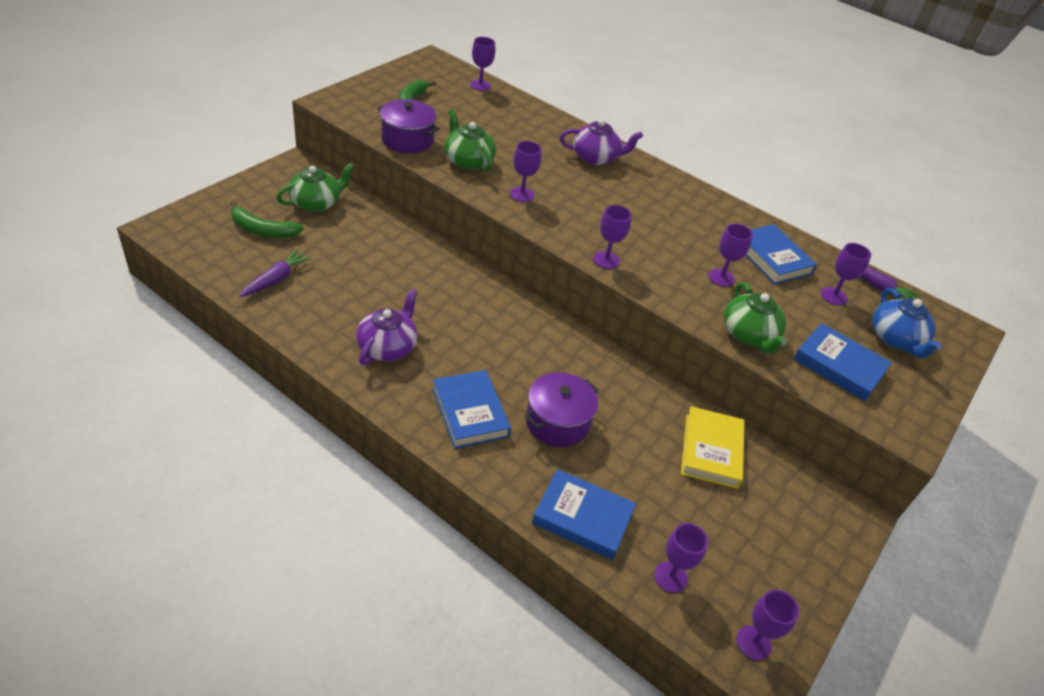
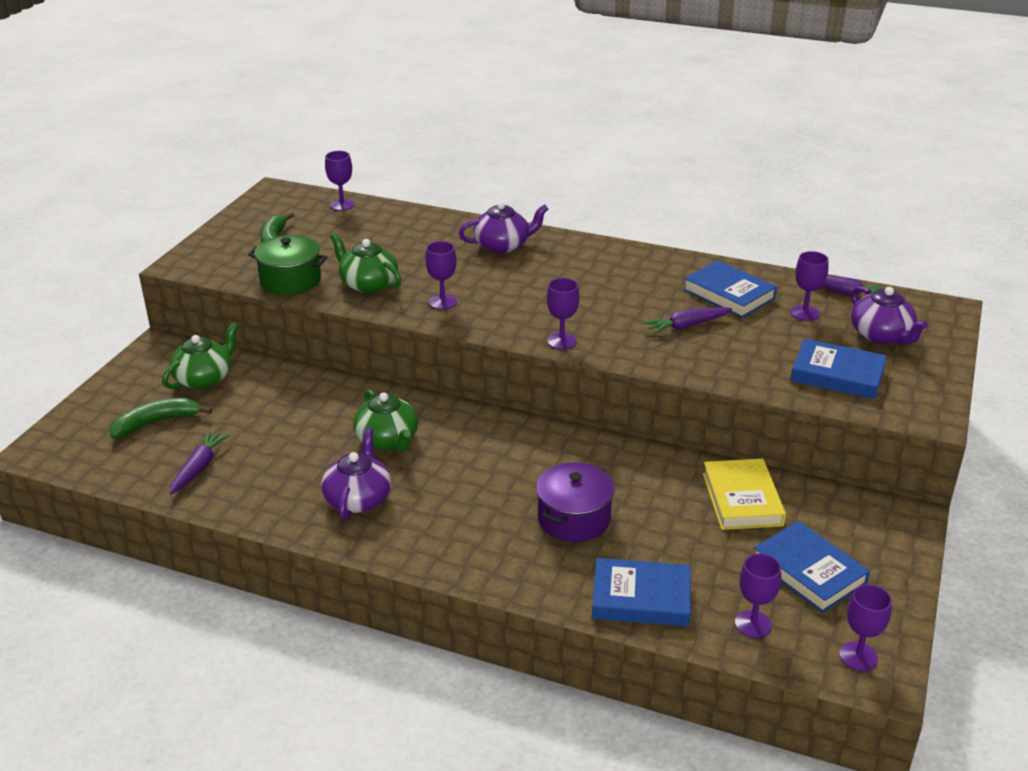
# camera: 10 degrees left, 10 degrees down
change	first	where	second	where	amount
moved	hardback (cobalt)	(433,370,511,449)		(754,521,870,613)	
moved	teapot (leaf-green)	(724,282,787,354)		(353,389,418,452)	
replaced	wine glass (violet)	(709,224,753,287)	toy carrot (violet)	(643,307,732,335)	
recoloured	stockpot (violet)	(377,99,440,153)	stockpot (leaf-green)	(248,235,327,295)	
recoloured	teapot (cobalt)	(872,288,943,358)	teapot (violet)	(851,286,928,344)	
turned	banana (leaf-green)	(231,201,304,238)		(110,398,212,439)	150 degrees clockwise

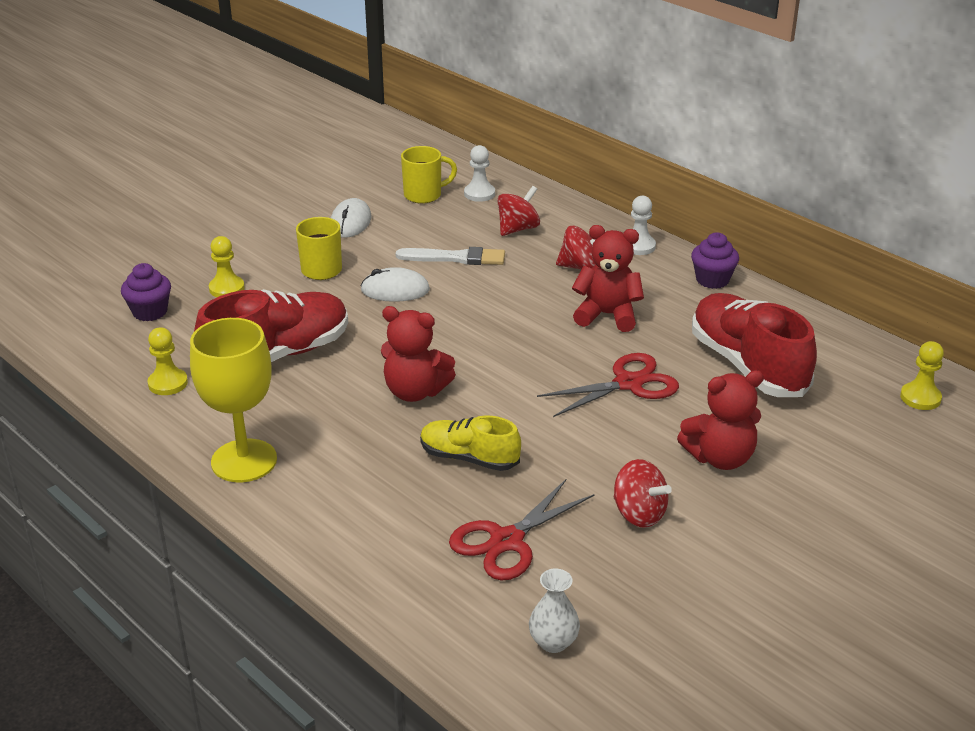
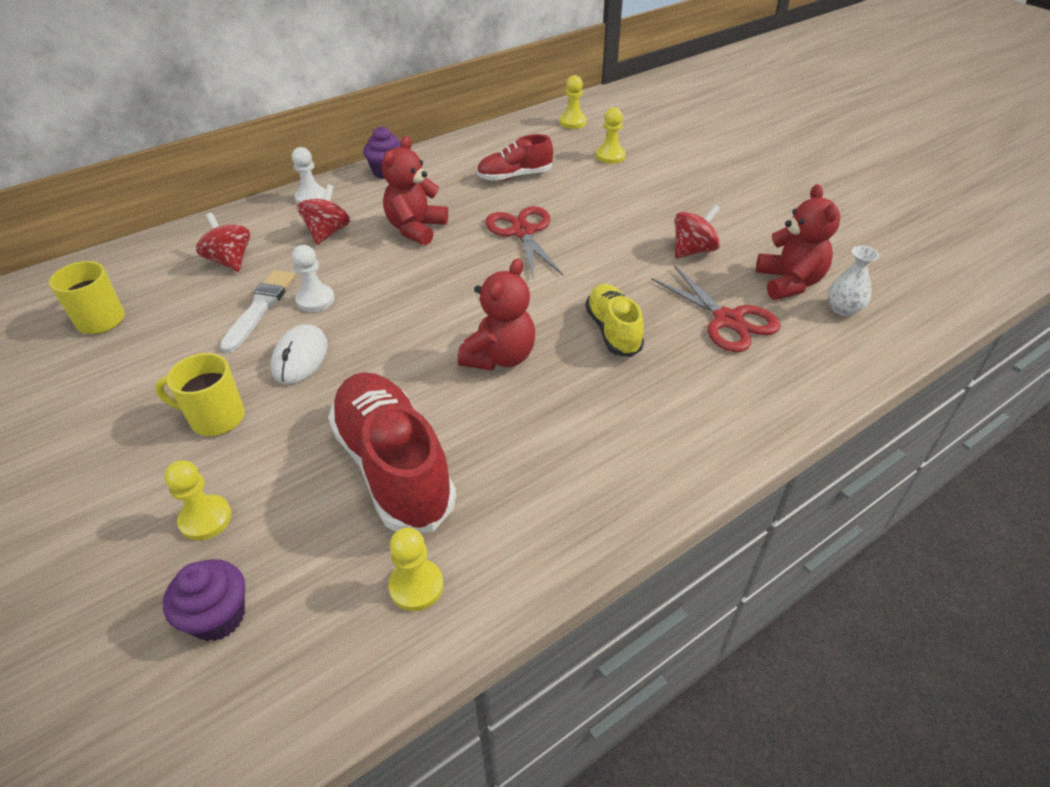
# camera: 80 degrees left, 10 degrees up
change	first	where	second	where	amount
removed	wine glass (golden)	(190,318,277,482)			
removed	PC mouse (snow-white)	(331,198,371,238)			
added			chess pawn (golden)	(596,107,626,164)	
moved	chess pawn (snow-white)	(464,145,495,202)		(292,245,335,312)	
moved	teddy (crimson)	(677,370,764,470)		(756,184,840,300)	
turned	sneaker (golden)	(420,416,521,471)		(586,284,644,357)	135 degrees clockwise
resized	sneaker (crimson)	(692,293,817,397)		(477,134,553,181)	x0.59

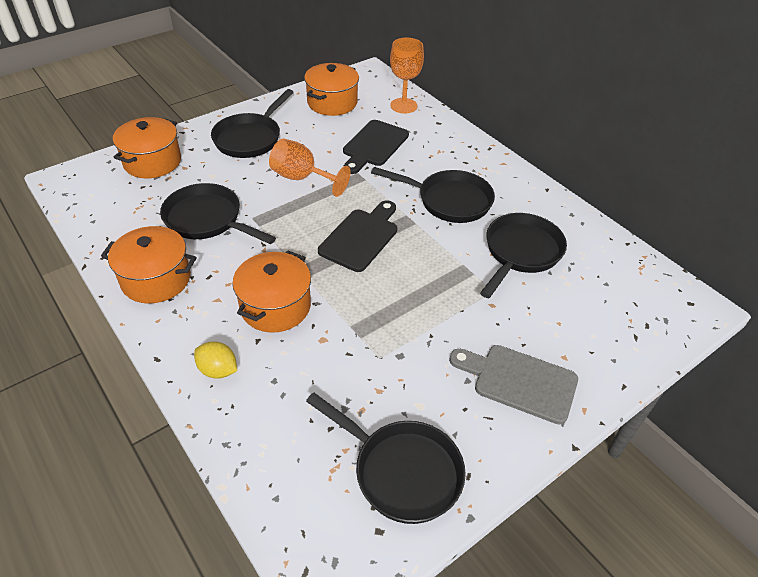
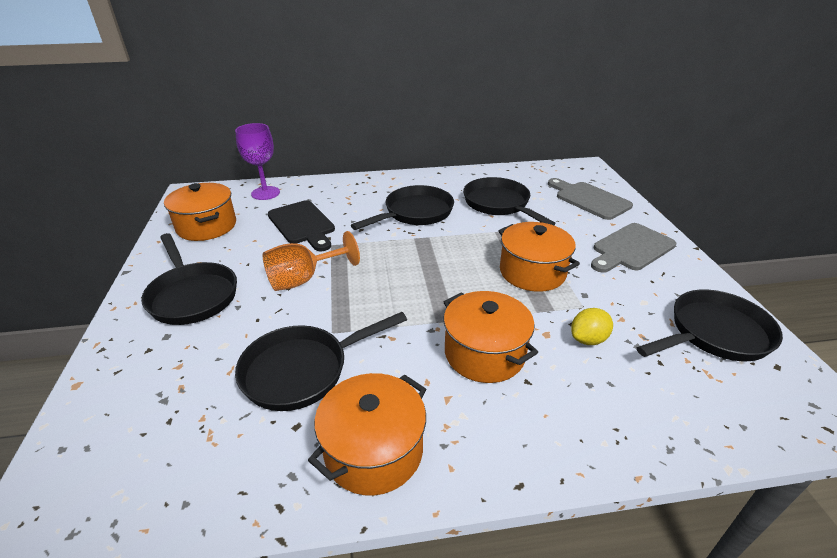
# camera: 60 degrees left, 10 degrees down
change	first	where	second	where	amount
removed	cutting board (jet-black)	(318,200,397,272)			
added			cutting board (ash-grey)	(548,178,633,220)	
moved	stockpot (bright orange)	(113,117,181,178)		(498,222,580,292)	
moved	citrus fruit (golden)	(194,341,237,379)		(571,308,613,345)	
recoloured	wine glass (bright orange)	(390,38,424,113)	wine glass (violet)	(235,123,280,200)	

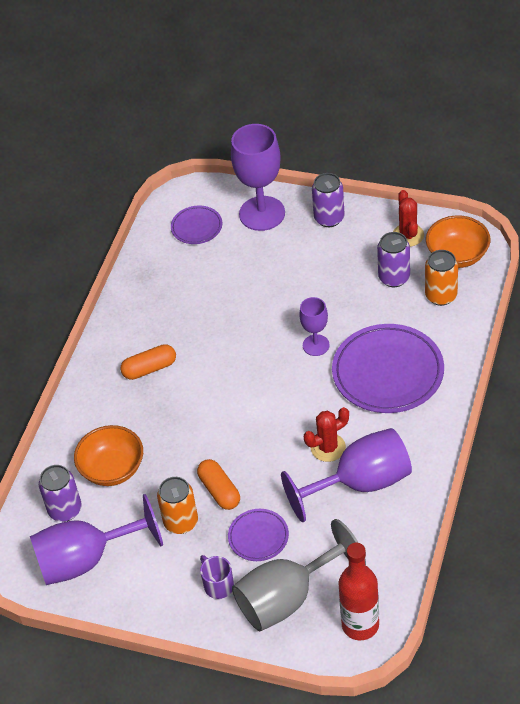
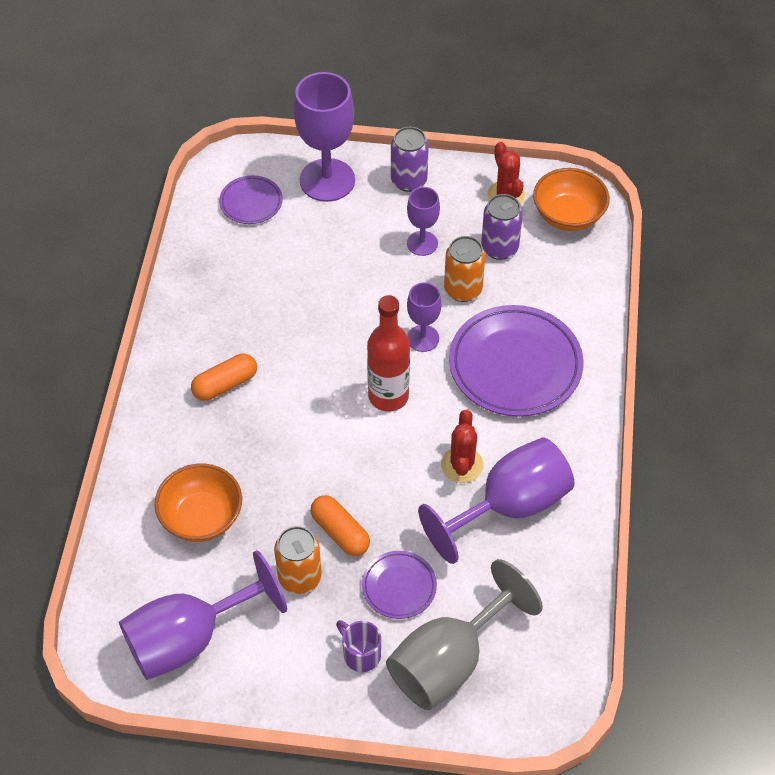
# camera: 15 degrees left, 5 degrees up
change	first	where	second	where	amount
removed	tin (violet)	(39,465,82,522)			
added			wine glass (violet)	(407,187,440,256)	
moved	bottle (crimson)	(338,543,379,640)		(367,295,410,412)	
moved	tin (bright orange)	(425,250,458,306)		(444,236,485,302)	
turned	cactus (crimson)	(304,407,349,462)		(441,410,483,483)	45 degrees counterclockwise

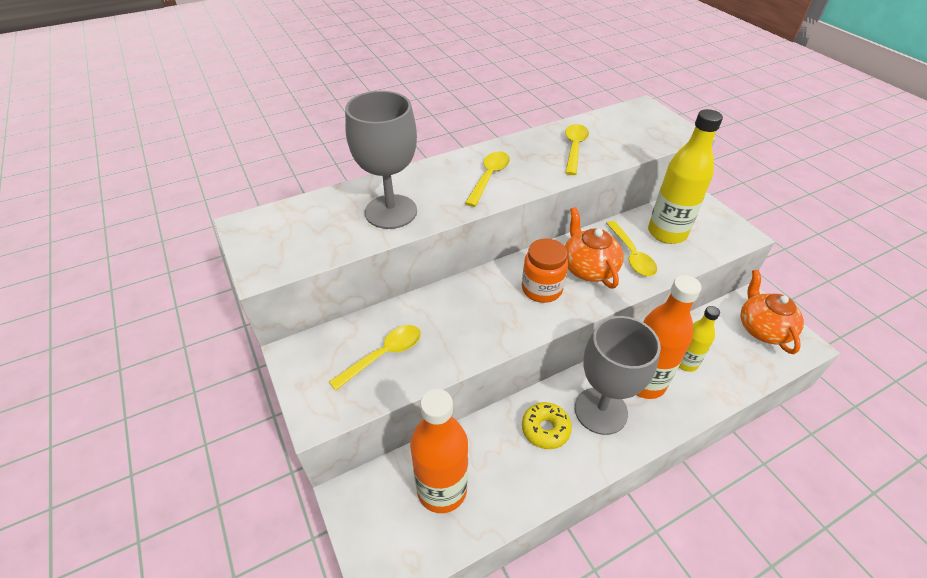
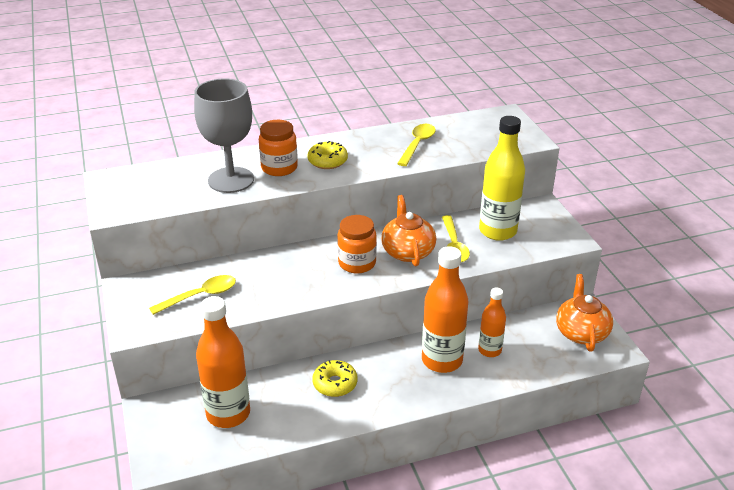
# camera: 10 degrees right, 10 degrees down
change	first	where	second	where	amount
removed	wine glass (ash-grey)	(575,316,661,435)			
added			jar (bright orange)	(259,120,298,176)	
replaced	tablespoon (golden)	(465,151,510,207)	glazed donut (golden)	(307,141,348,169)	
recoloured	bottle (golden)	(679,306,720,372)	bottle (bright orange)	(478,287,506,357)	

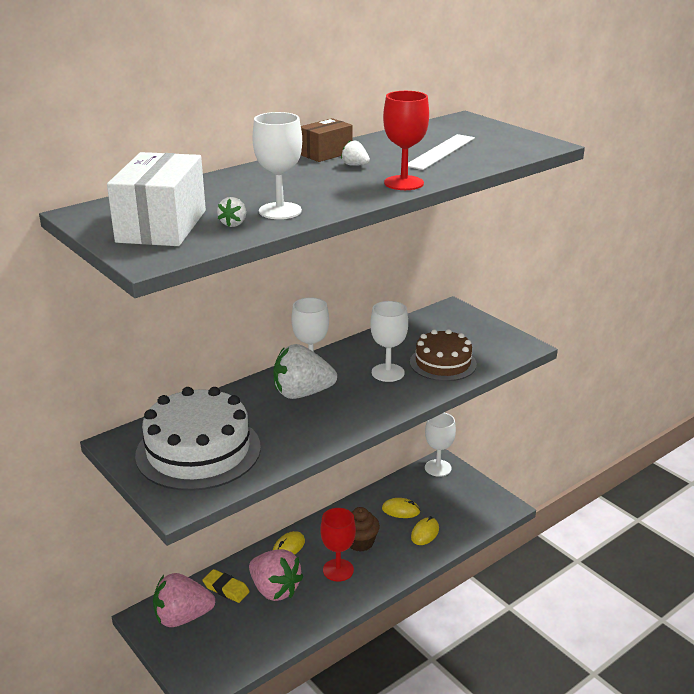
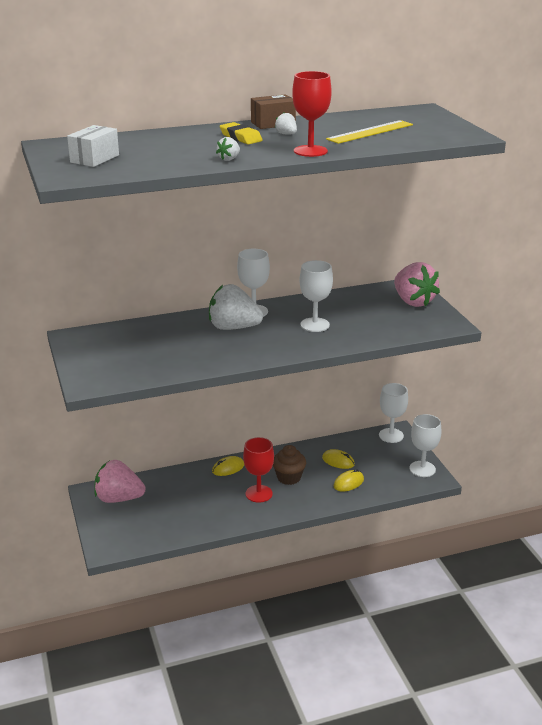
# camera: 20 degrees right, 0 degrees up
change	first	where	second	where	amount
removed	gateau (snow-white)	(135,387,261,491)			
removed	gateau (dark brown)	(410,329,477,381)			
moved	eraser (golden)	(202,569,250,603)		(220,122,263,145)	
moved	toy strawberry (snow-white)	(217,197,246,227)		(216,137,240,161)	
moved	toy strawberry (pink)	(249,549,303,601)		(394,262,440,307)	
moved	wine glass (snow-white)	(253,112,302,219)		(410,414,441,477)	
recoloured	ruler (snow-white)	(408,134,475,170)	ruler (golden)	(326,120,413,144)	
resized	parcel (snow-white)	(107,152,206,246)		(67,125,119,167)	x0.58

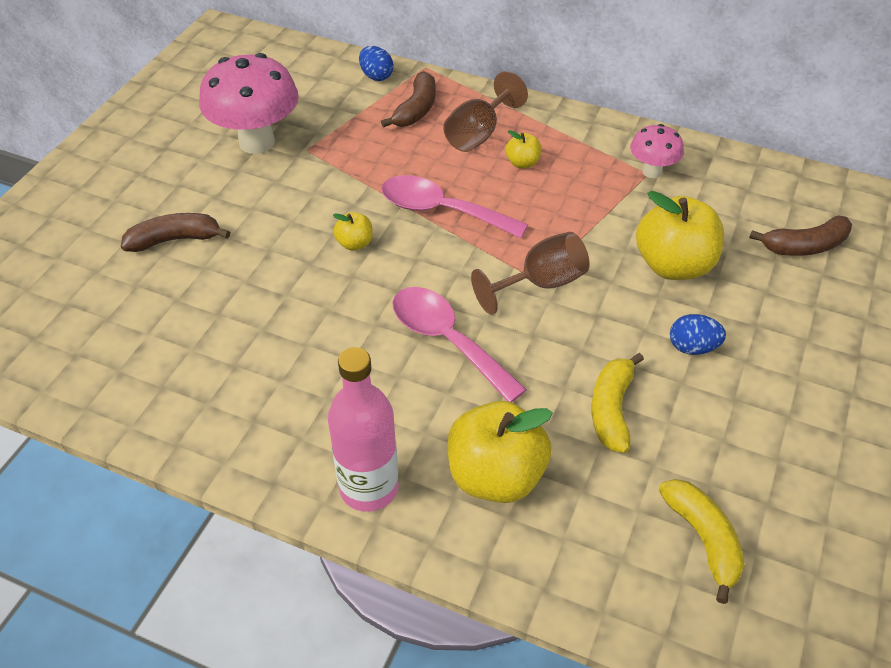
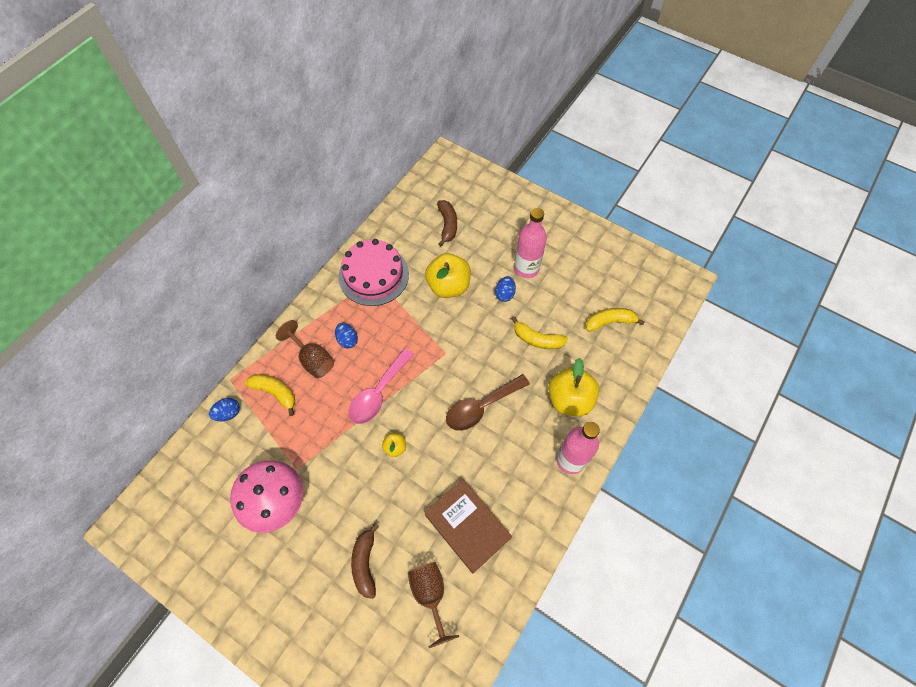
# camera: 80 degrees left, 15 degrees up
change	first	where	second	where	amount
added			hardback (dark brown)	(424,479,512,573)	
added			bottle (pink)	(514,208,547,278)	
moved	wine glass (dark brown)	(471,232,590,315)		(408,562,459,648)	
replaced	apple fruit (golden)	(506,130,542,169)	egg (cobalt)	(335,323,358,349)	
replaced	fungus (pink)	(630,124,684,178)	gateau (pink)	(339,239,409,306)	
recoloured	banana (dark brown)	(381,71,436,127)	banana (golden)	(245,374,295,416)	
recoloured	tablespoon (pink)	(392,287,527,403)	tablespoon (dark brown)	(446,374,530,431)	

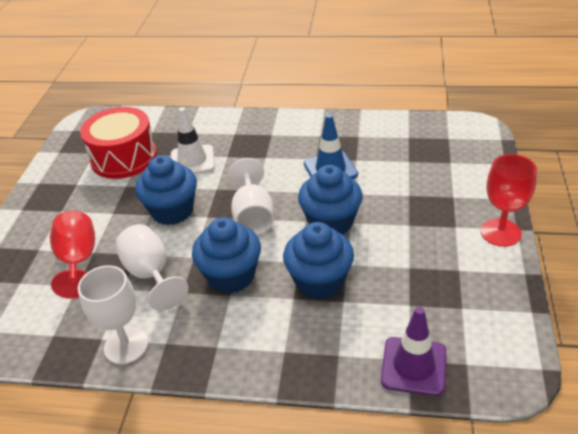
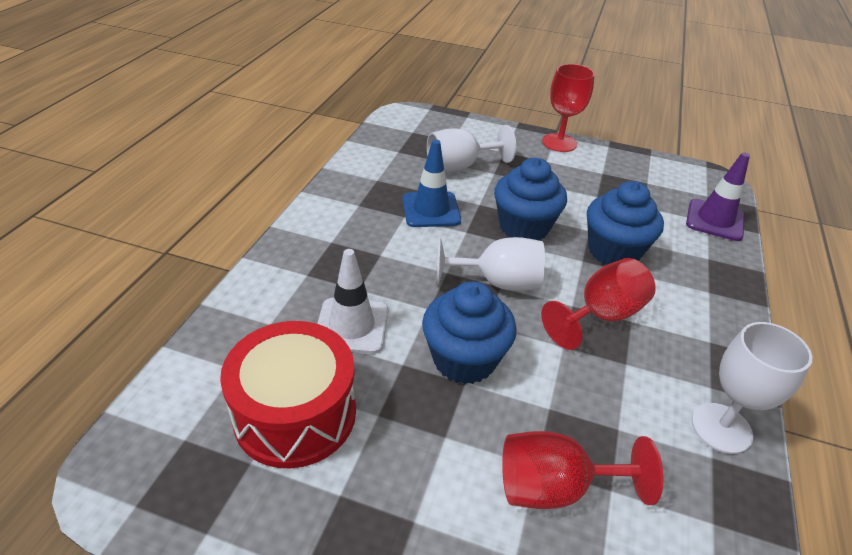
# camera: 85 degrees left, 0 degrees up
change	first	where	second	where	amount
moved	wine glass (snow-white)	(115,224,188,311)		(427,125,516,172)	
replaced	muffin (cobalt)	(192,217,261,294)	wine glass (crimson)	(541,258,656,350)	

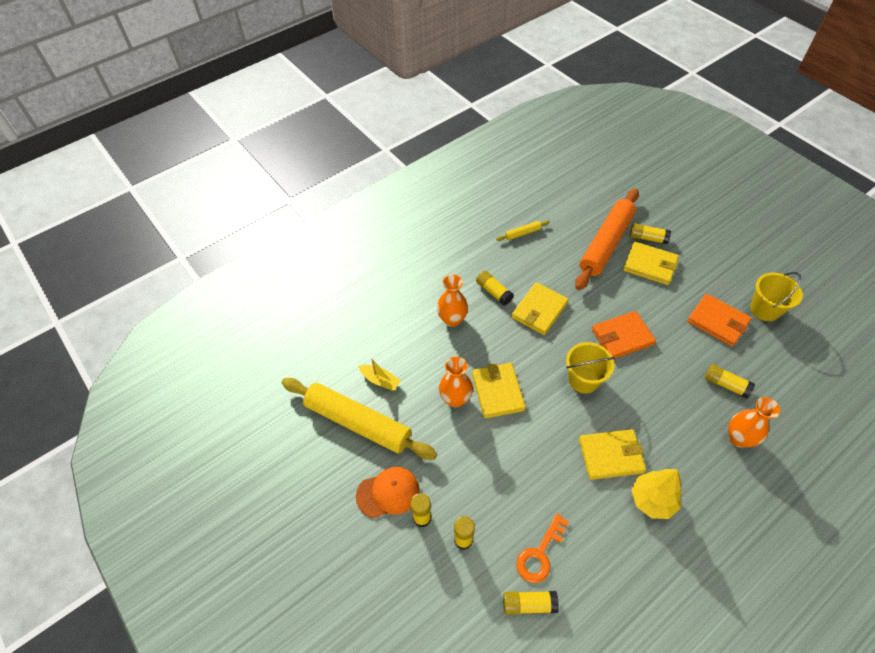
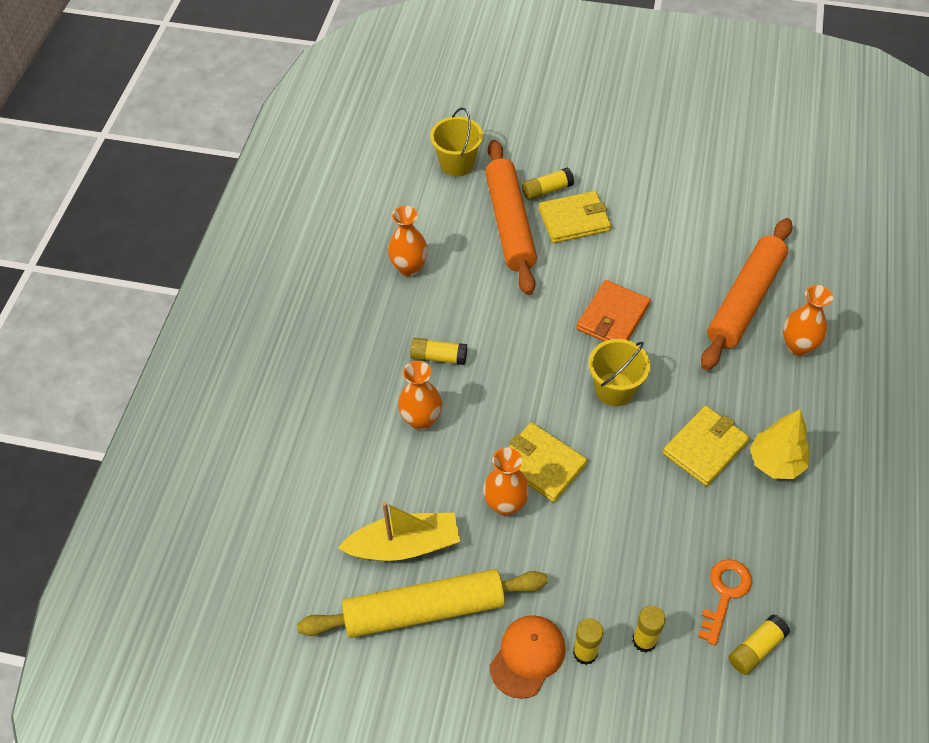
# camera: 40 degrees left, 0 degrees up
change	first	where	second	where	amount
removed	wallet (golden)	(511,282,569,335)			
removed	wallet (bright orange)	(687,294,751,347)			
moved	sand bucket (golden)	(750,272,803,321)		(430,108,483,176)	
replaced	rolling pin (golden)	(496,220,550,241)	tall vase (bright orange)	(388,206,428,277)	
replaced	glue stick (golden)	(705,364,755,398)	rolling pin (bright orange)	(701,218,793,370)	
turned	door key (bright orange)	(516,513,569,583)		(698,559,752,645)	150 degrees counterclockwise
resized	toy boat (golden)	(358,358,401,391)		(338,501,460,561)	x1.80

